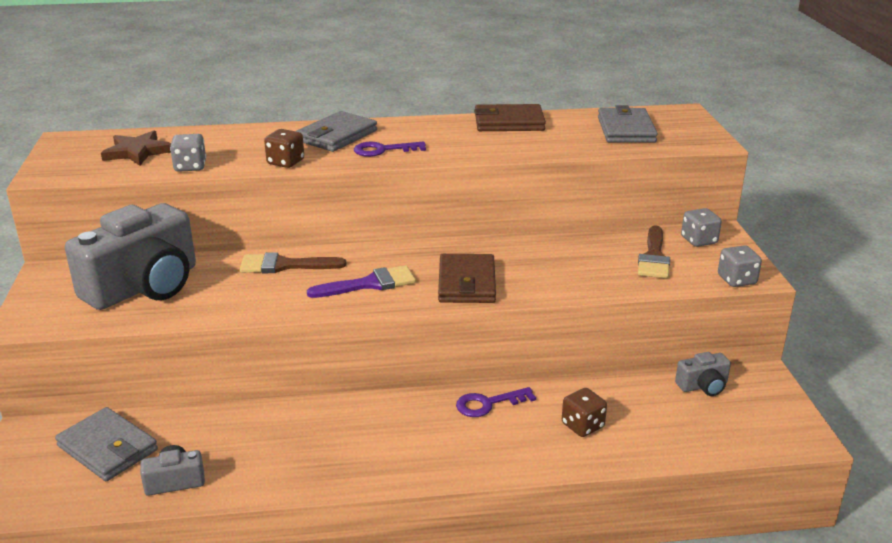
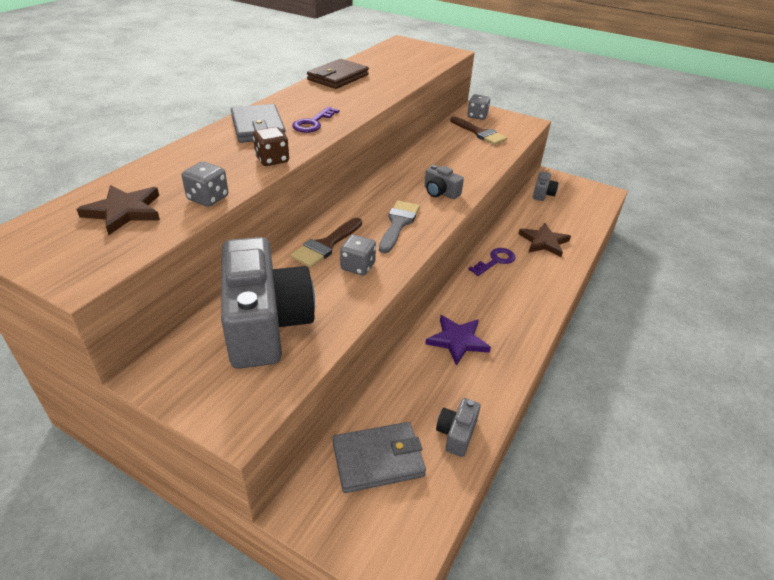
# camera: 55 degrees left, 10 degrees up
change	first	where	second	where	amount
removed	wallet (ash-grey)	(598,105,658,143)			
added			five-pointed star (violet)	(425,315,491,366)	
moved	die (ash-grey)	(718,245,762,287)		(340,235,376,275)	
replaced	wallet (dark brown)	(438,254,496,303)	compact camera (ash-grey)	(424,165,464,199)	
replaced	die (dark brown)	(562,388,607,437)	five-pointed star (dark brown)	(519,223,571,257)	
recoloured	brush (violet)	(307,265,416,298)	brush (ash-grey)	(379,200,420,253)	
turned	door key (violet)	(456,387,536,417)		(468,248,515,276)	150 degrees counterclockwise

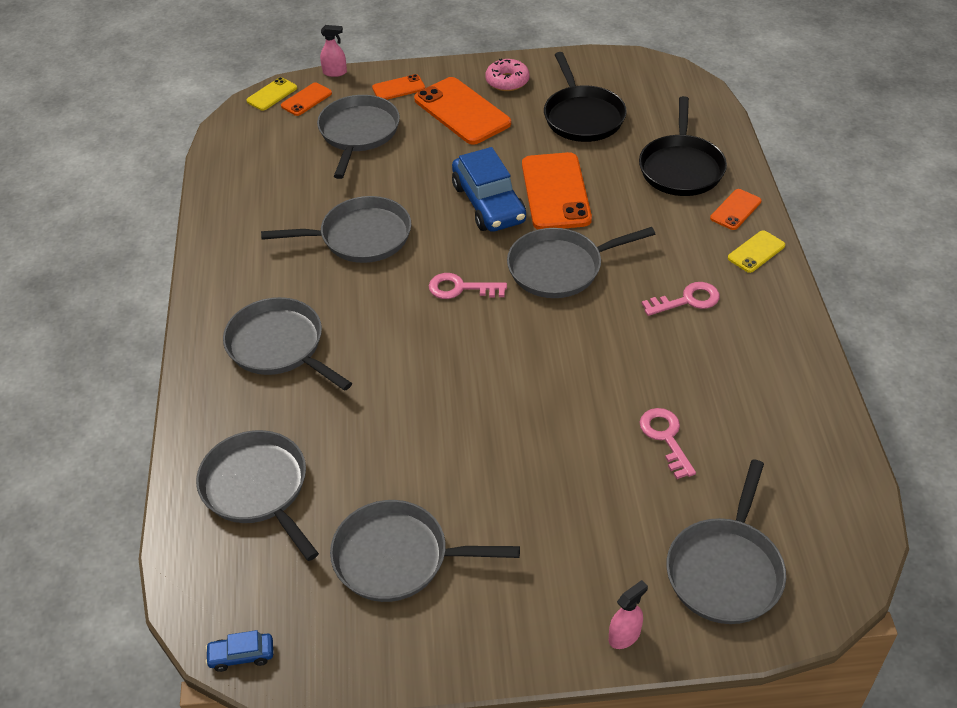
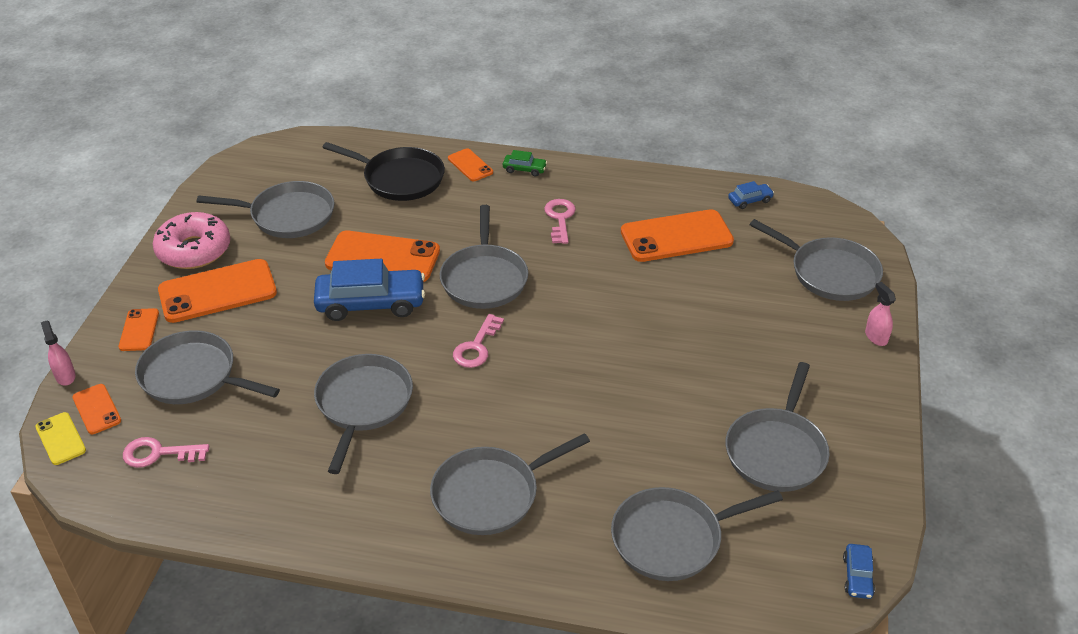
# camera: 75 degrees left, 5 degrees down
change	first	where	second	where	amount
added			mobile phone (bright orange)	(621,209,734,262)	
added			automobile (cobalt)	(728,181,774,209)	
moved	door key (pink)	(640,408,696,479)		(123,437,209,468)	
replaced	mobile phone (golden)	(728,230,785,273)	automobile (leaf-green)	(503,150,547,177)	
recoloured	frying pan (jet-black)	(544,52,627,142)	frying pan (ash-grey)	(197,181,335,238)	
turned	spray bottle (pink)	(320,25,347,77)		(41,320,76,385)	45 degrees counterclockwise
resized	glazed donut (pink)	(485,58,529,91)		(153,212,230,269)	x1.57

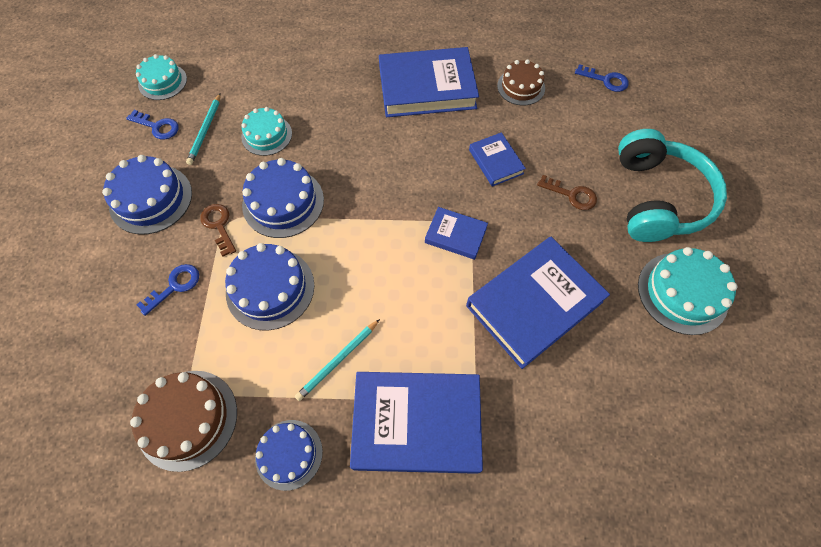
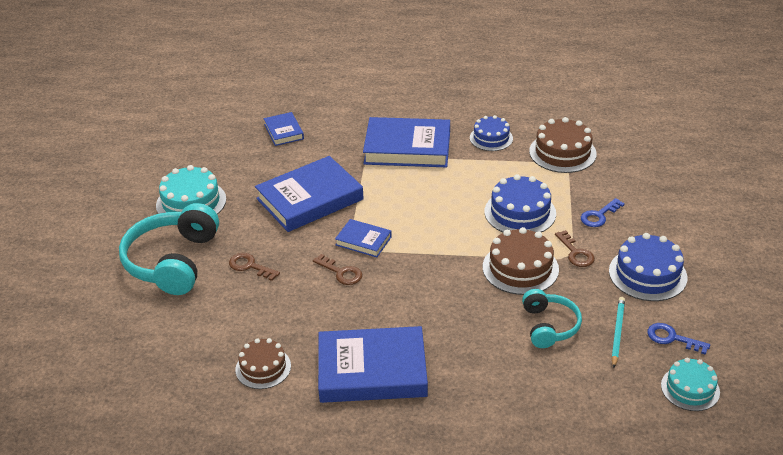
# camera: 175 degrees left, 25 degrees down
change	first	where	second	where	amount
removed	lead pencil (turquoise)	(295,319,380,401)			
removed	door key (cobalt)	(575,64,629,92)			
added			door key (dark brown)	(313,254,362,285)	
moved	hardback (cobalt)	(469,132,526,187)		(264,112,304,146)	
replaced	gateau (turquoise)	(241,107,292,156)	headphones (turquoise)	(522,289,582,348)	
recoloured	gateau (cobalt)	(242,158,324,238)	gateau (dark brown)	(483,227,559,295)	

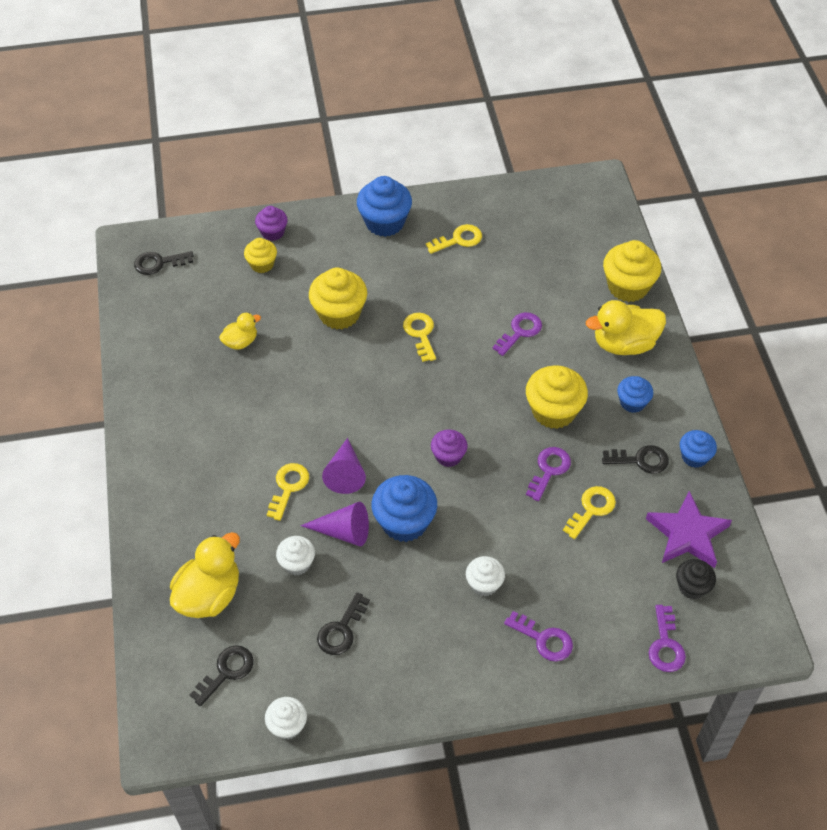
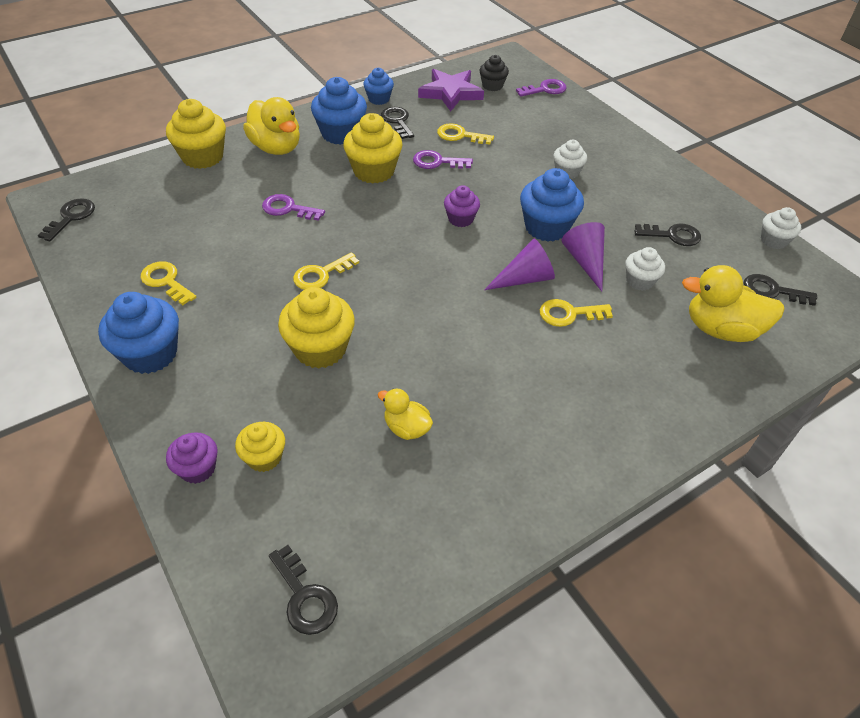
# camera: 115 degrees left, 5 degrees down
change	first	where	second	where	amount
removed	door key (violet)	(504,611,573,661)			
added			door key (jet-black)	(38,198,95,241)	
resized	muffin (cobalt)	(617,376,653,413)		(311,77,367,145)	x1.71

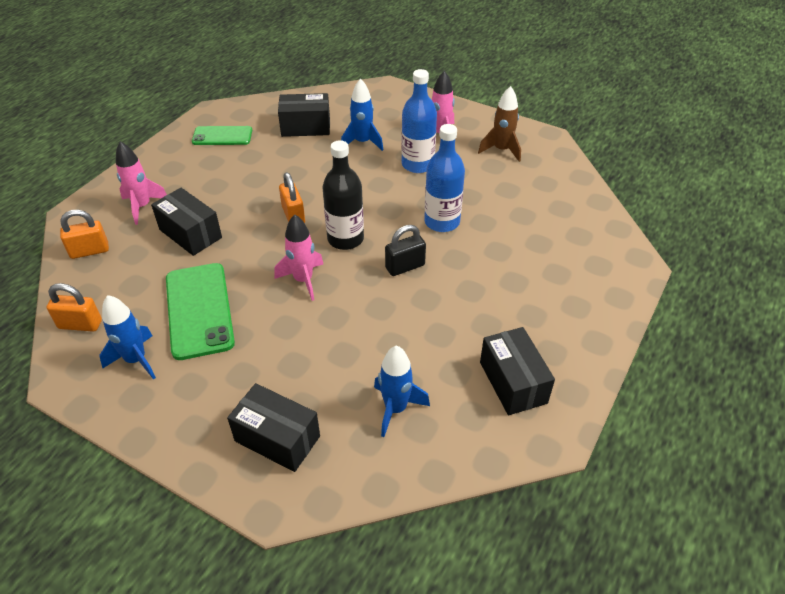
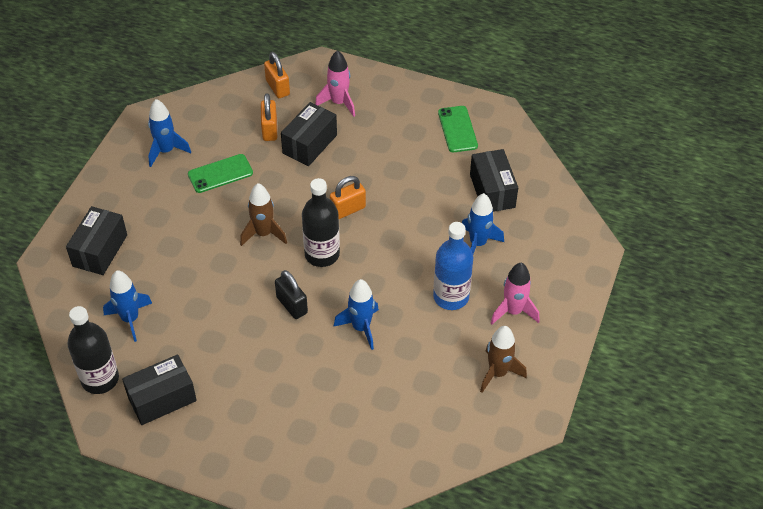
# camera: 80 degrees right, 5 degrees up
change	first	where	second	where	amount
added			bottle (jet-black)	(67,306,119,394)	
moved	lock (bright orange)	(46,283,102,332)		(261,93,277,141)	
replaced	bottle (cobalt)	(424,124,465,232)	spaceship (cobalt)	(333,279,379,350)	
recoloured	spaceship (pink)	(274,214,323,301)	spaceship (dark brown)	(240,183,287,246)	
resized	mobile phone (leaf-green)	(166,263,235,360)		(188,154,253,193)	x0.62

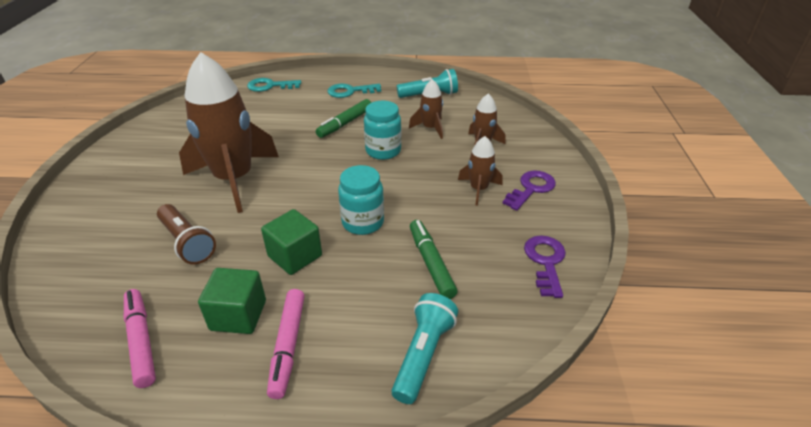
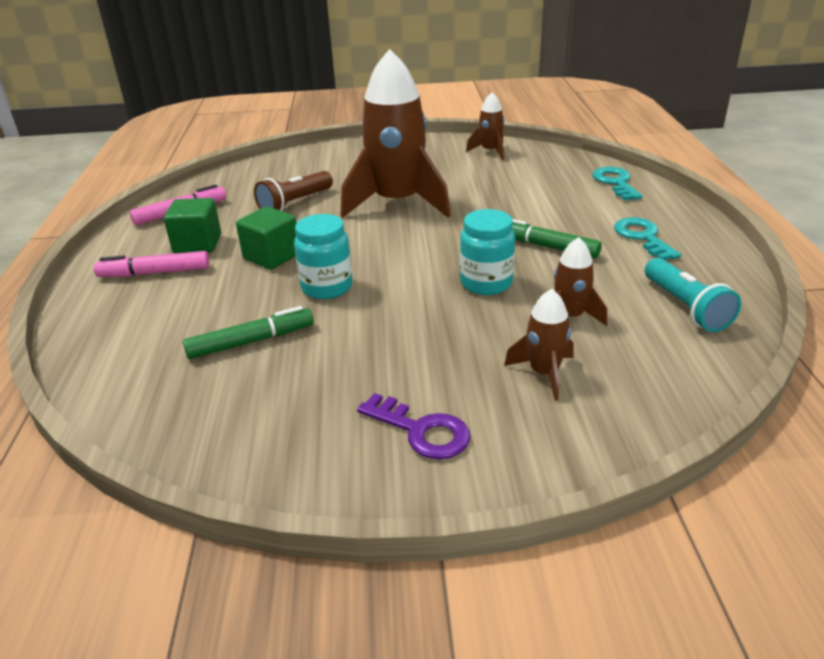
# camera: 85 degrees right, 5 degrees down
change	first	where	second	where	amount
removed	flashlight (turquoise)	(391,293,458,404)			
removed	door key (violet)	(524,235,566,298)			
moved	spaceship (dark brown)	(458,136,502,206)		(466,92,505,160)	

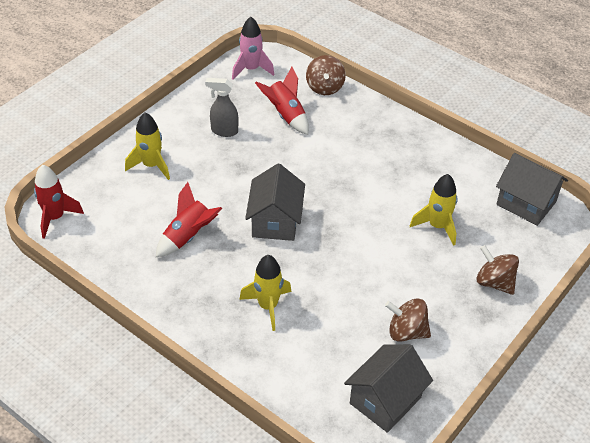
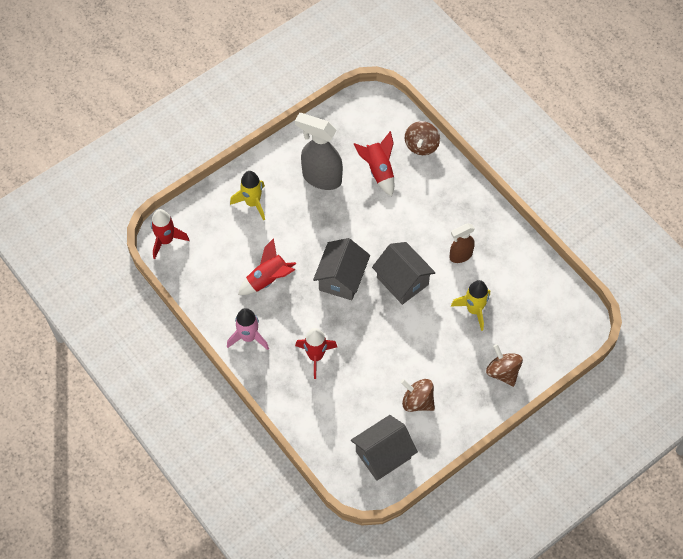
# camera: 15 degrees right, 15 degrees up
change	first	where	second	where	amount
added			spray bottle (dark brown)	(449,223,475,263)	
moved	spaceship (pink)	(232,17,274,80)		(227,308,269,350)	
moved	toy house (ash-grey)	(496,153,568,226)		(372,242,436,305)	
recoloured	spaceship (golden)	(239,255,292,331)	spaceship (crimson)	(295,328,337,379)	
resized	spray bottle (ash-grey)	(205,78,239,137)		(295,113,343,190)	x1.73

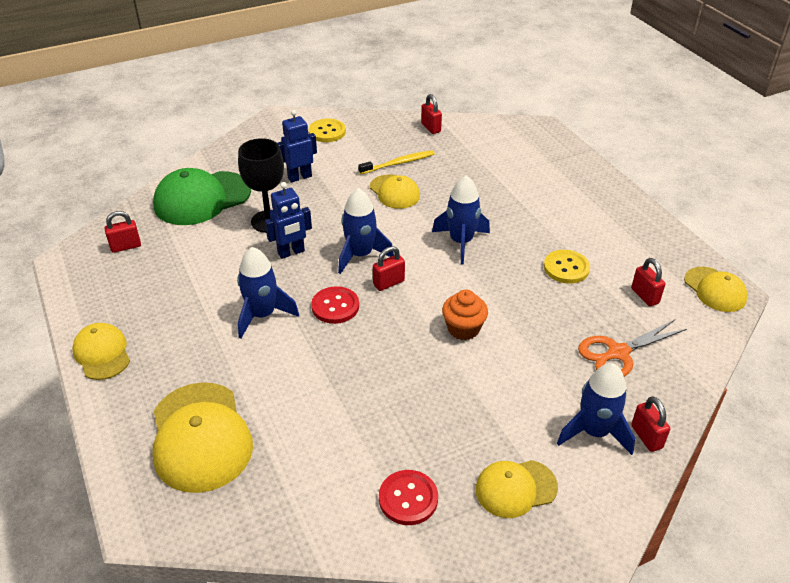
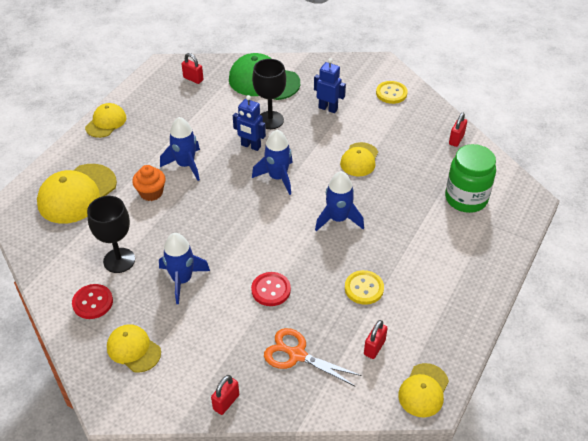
# camera: 55 degrees right, 5 degrees up
change	first	where	second	where	amount
removed	toothbrush (golden)	(358,150,435,174)			
removed	lock (crimson)	(373,246,405,291)			
added			wine glass (jet-black)	(87,196,135,273)	
added			jar (leaf-green)	(445,144,496,213)	
moved	shirt button (crimson)	(311,286,359,324)		(251,272,291,306)	
moved	muffin (bright orange)	(442,289,488,340)		(132,165,166,201)	
moved	spaceship (cobalt)	(557,363,635,455)		(159,233,210,304)	

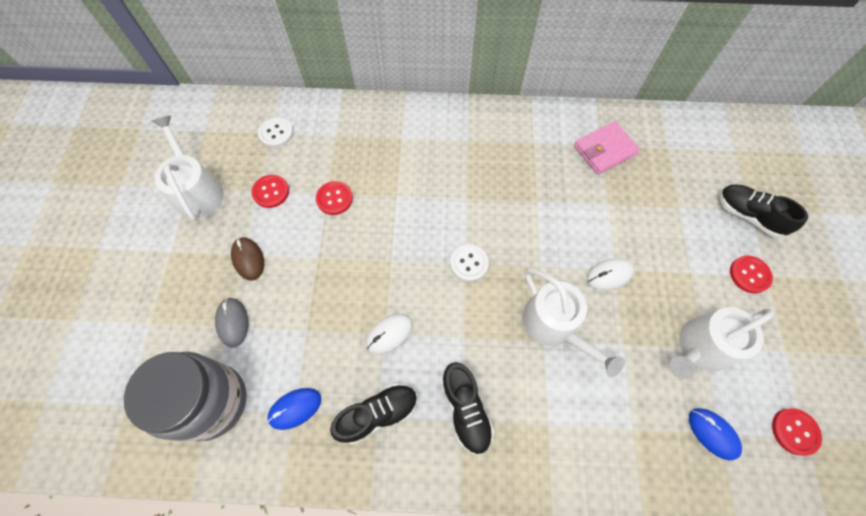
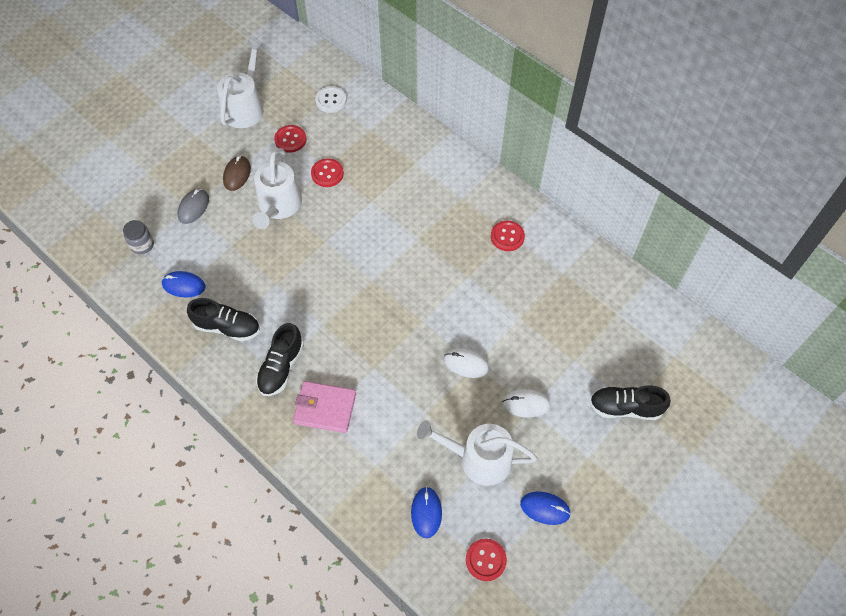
# camera: 40 degrees right, 5 degrees down
change	first	where	second	where	amount
removed	shirt button (snow-white)	(450,244,489,282)			
added			PC mouse (cobalt)	(520,491,571,525)	
moved	PC mouse (snow-white)	(366,314,413,354)		(502,389,550,418)	
moved	watering pot (snow-white)	(522,268,625,377)		(252,148,302,229)	
moved	wallet (pink)	(574,121,640,175)		(293,381,356,433)	
moved	shirt button (crimson)	(730,256,773,293)		(491,221,525,251)	
turned	sneaker (jet-black)	(719,184,808,238)		(589,385,671,420)	75 degrees counterclockwise
resized	jar (ash-grey)	(124,352,247,441)		(123,220,154,254)	x0.41

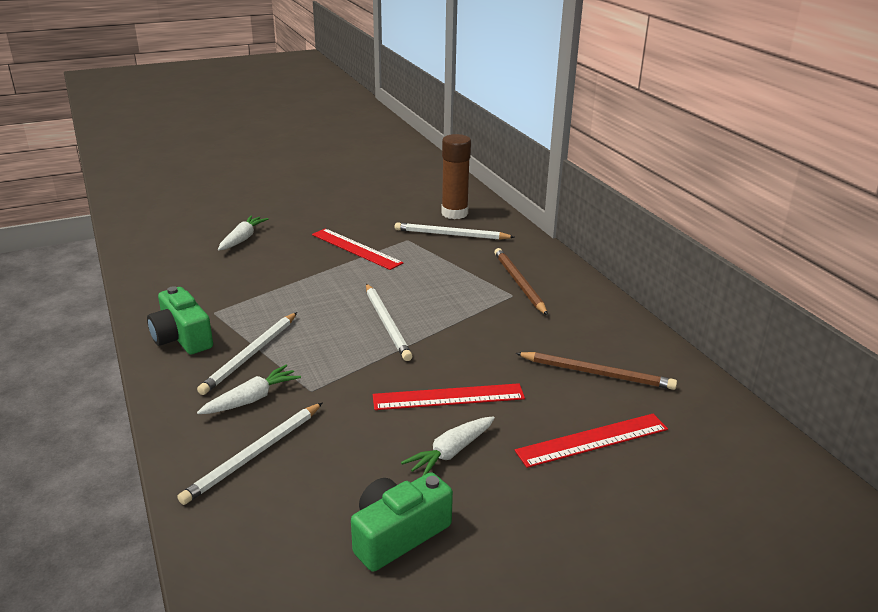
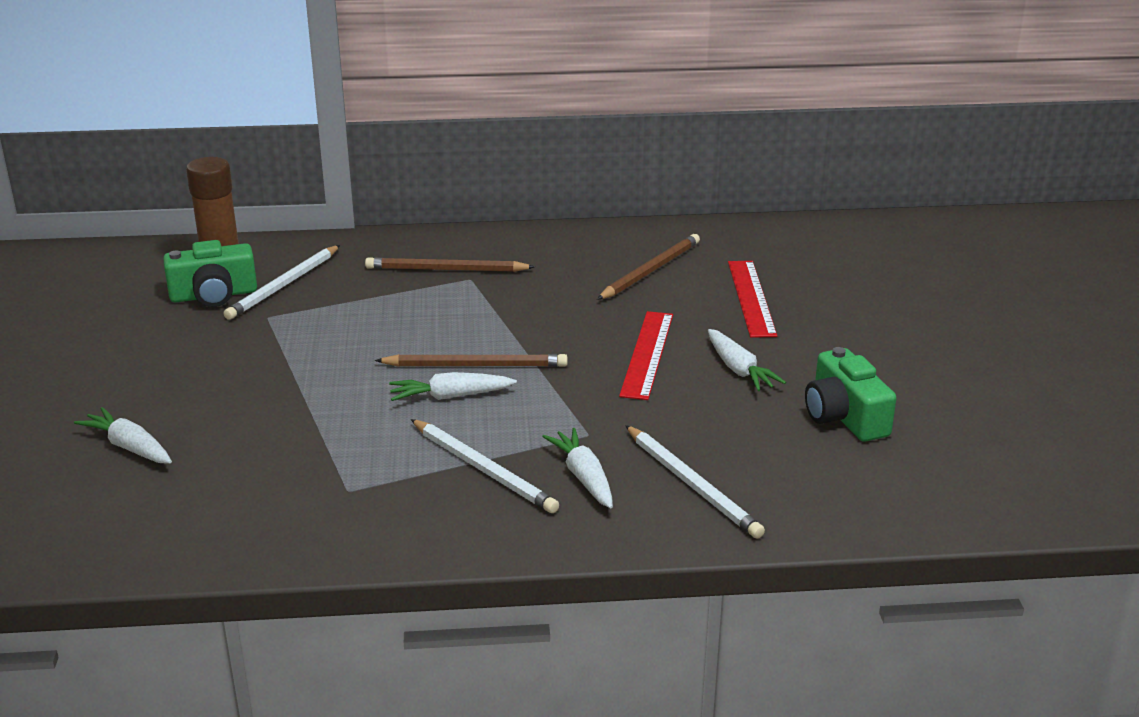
# camera: 70 degrees left, 0 degrees up
change	first	where	second	where	amount
removed	ruler (crimson)	(312,228,403,270)			
added			toy carrot (snow-white)	(389,372,517,401)	
moved	compact camera (leaf-green)	(147,286,213,355)		(163,240,257,307)	
recoloured	lead pencil (snow-white)	(366,284,412,361)	lead pencil (dark brown)	(375,354,568,367)	

